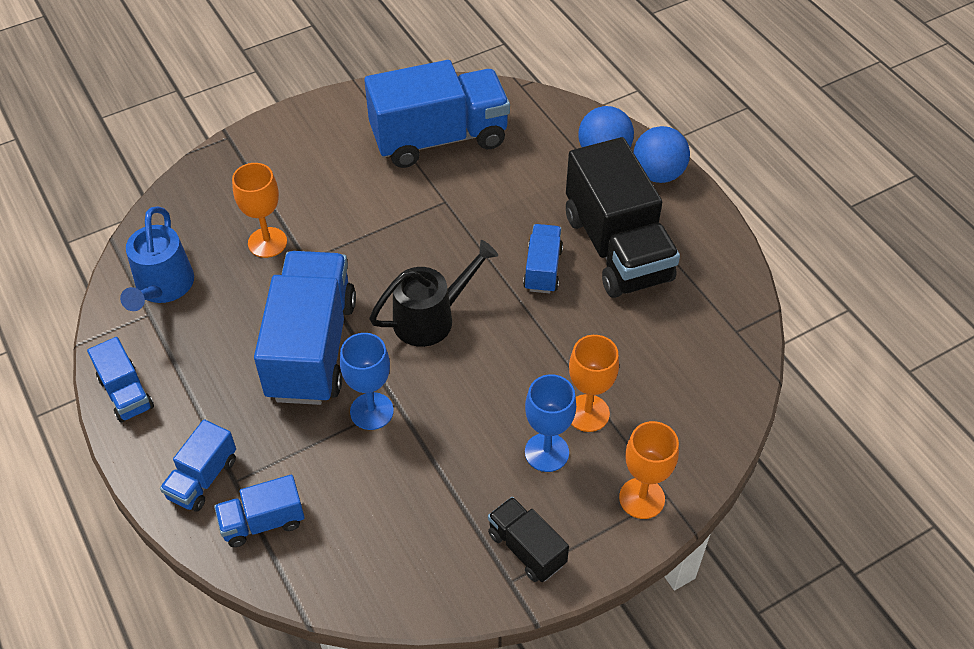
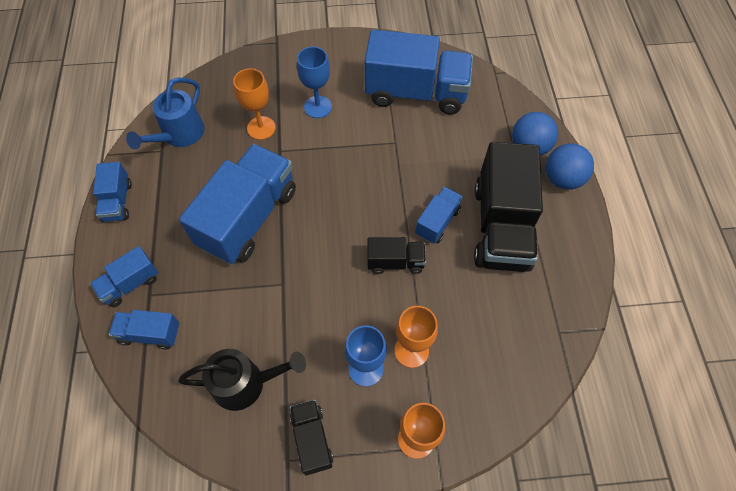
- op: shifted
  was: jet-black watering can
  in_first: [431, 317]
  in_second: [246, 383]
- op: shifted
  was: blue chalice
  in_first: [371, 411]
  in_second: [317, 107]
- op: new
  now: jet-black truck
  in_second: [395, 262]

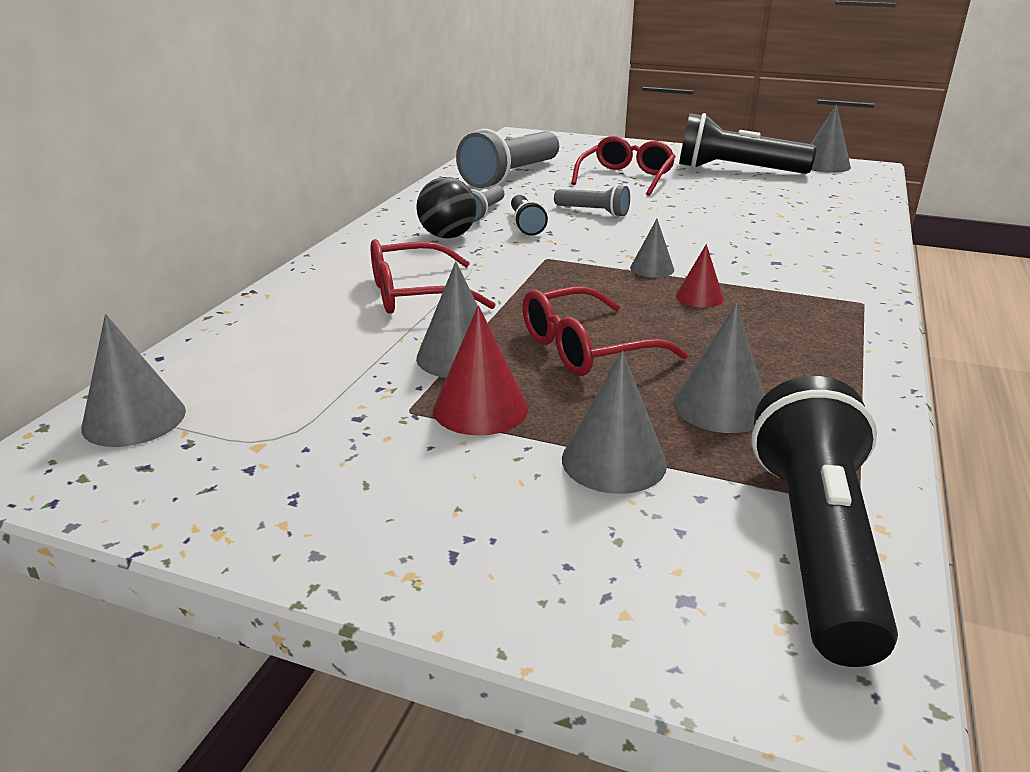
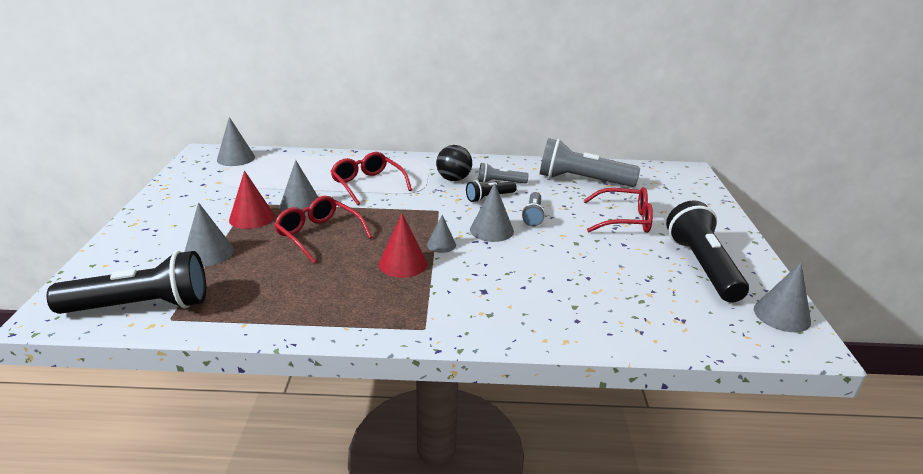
- op: scaled
  was: crimson cone
  in_first: [699, 297]
  in_second: [403, 264]
  ratio: 1.57
- op: shifted
  was: ash-grey cone
  in_first: [720, 406]
  in_second: [491, 230]

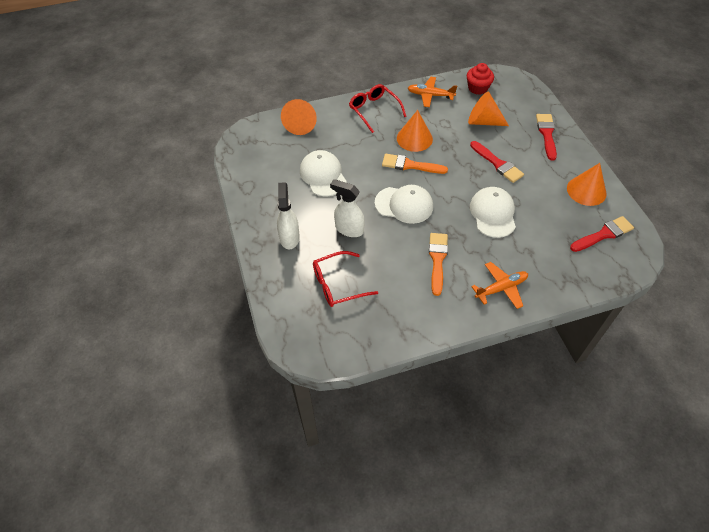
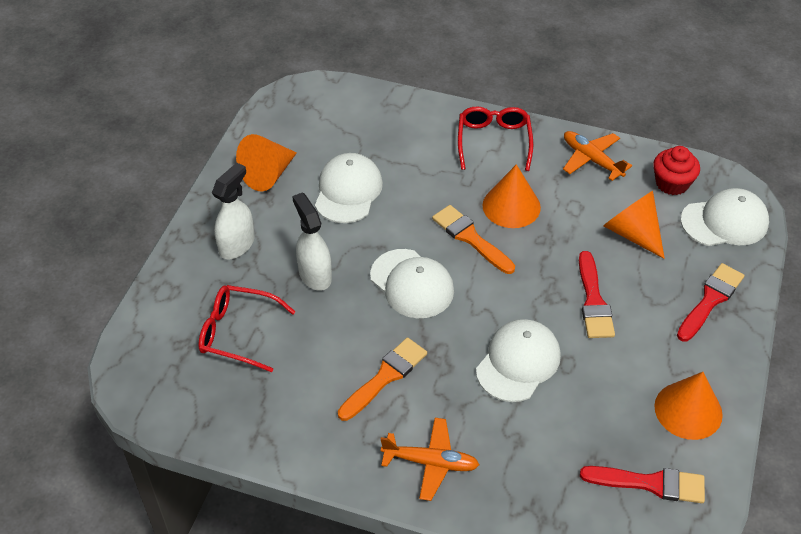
- op: shifted
  was: bright orange cone
  in_first: [301, 124]
  in_second: [268, 174]
- op: new
  now: snow-white peaked cap
  in_second: [725, 221]

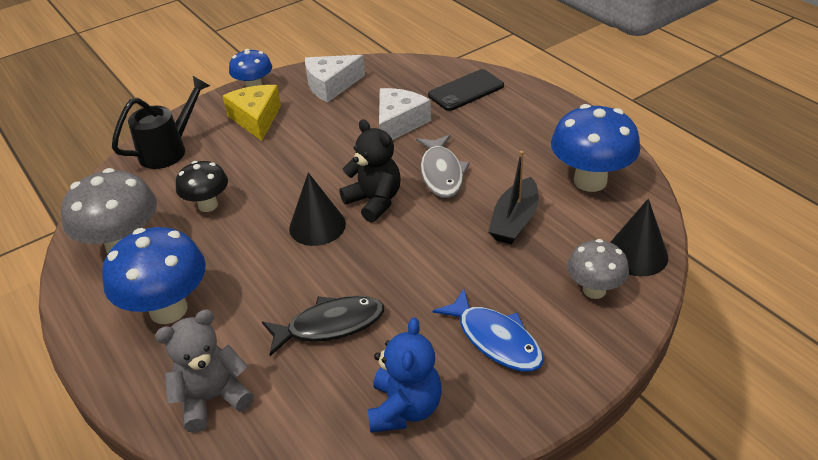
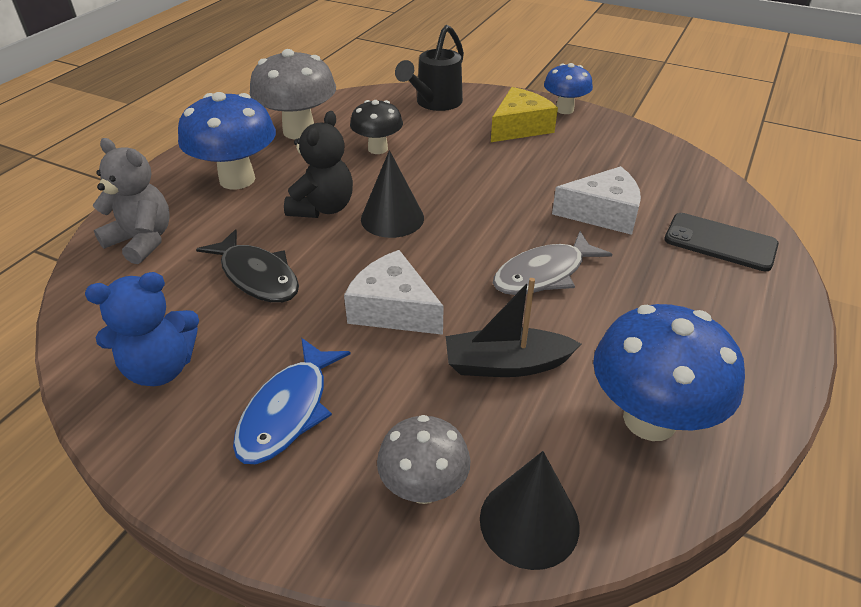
- op: shifted
  was: jet-black teddy
  in_first: [374, 201]
  in_second: [323, 208]
- op: shifted
  was: snow-white cheese wedge
  in_first: [331, 85]
  in_second: [393, 309]
- op: rotated
  was: jet-black watering can
  in_first: [169, 150]
  in_second: [435, 103]
  clockwise: 105

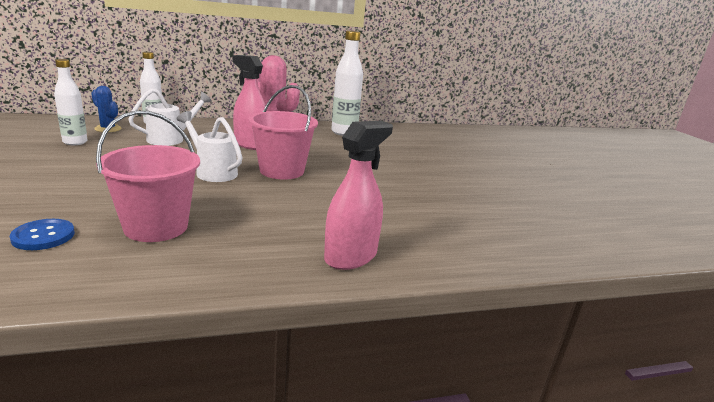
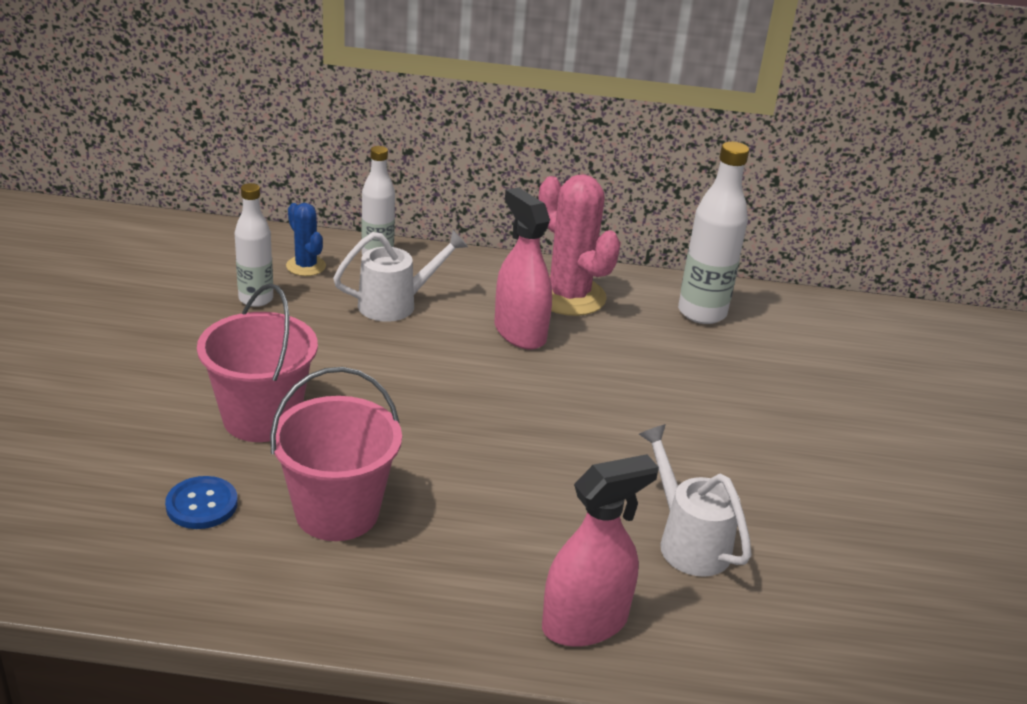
- op: shifted
  was: pink sand bucket
  in_first: [282, 171]
  in_second: [261, 418]
- op: shifted
  was: snow-white watering can
  in_first: [213, 172]
  in_second: [688, 542]

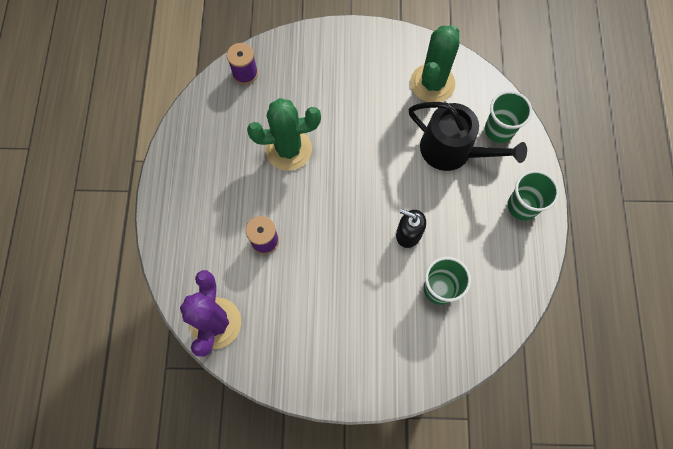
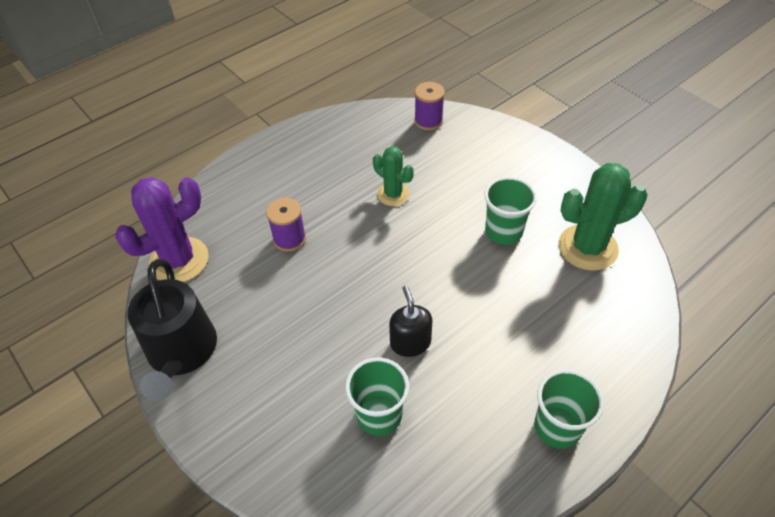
- op: shifted
  was: jet-black watering can
  in_first: [452, 150]
  in_second: [181, 352]
- op: scaled
  was: leaf-green prickly plant
  in_first: [288, 149]
  in_second: [393, 194]
  ratio: 0.6
- op: shifted
  was: leaf-green tumbler
  in_first: [499, 130]
  in_second: [503, 231]

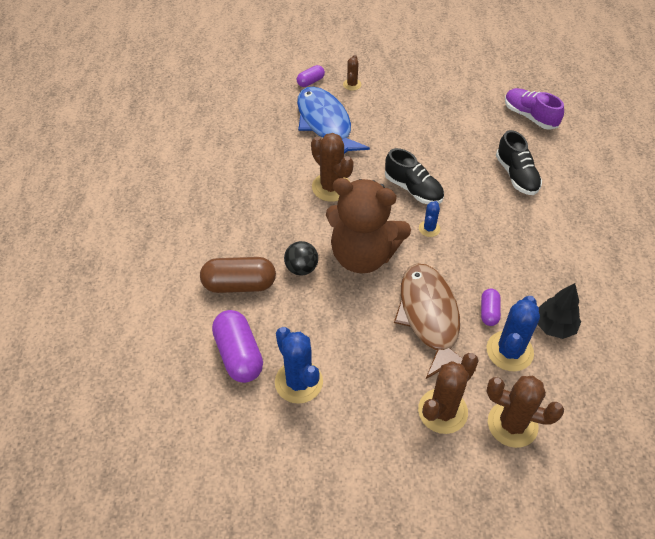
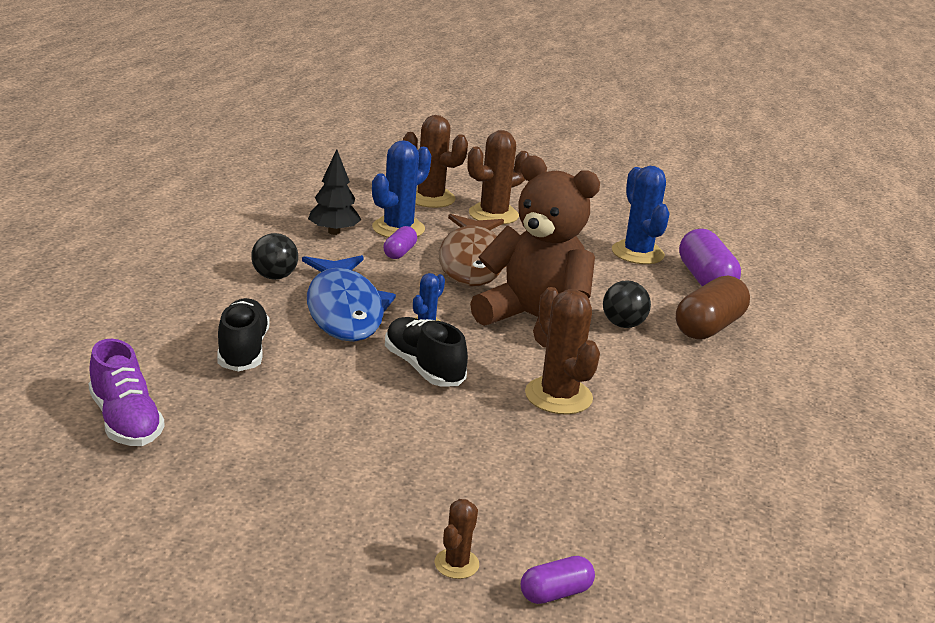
- op: new
  now: jet-black play ball
  in_second: [274, 277]
- op: shifted
  was: blue fish
  in_first: [325, 124]
  in_second: [344, 310]
- op: rotated
  was: dark brown pill shape
  in_first: [239, 284]
  in_second: [709, 327]
  clockwise: -60

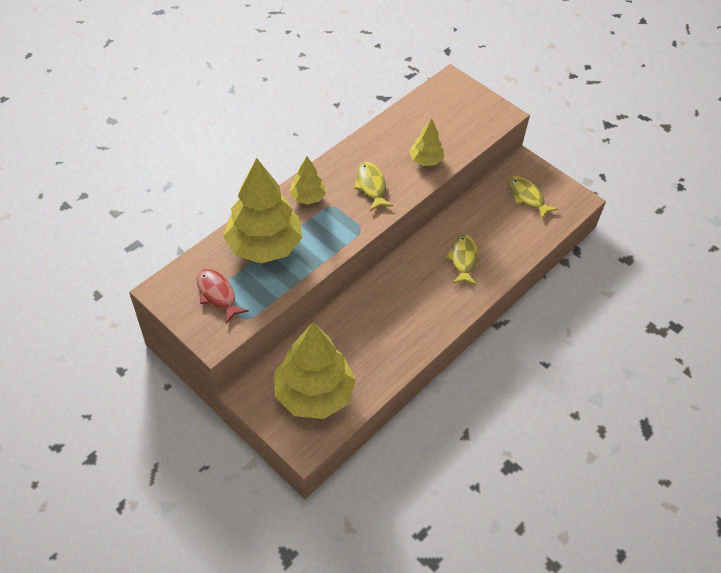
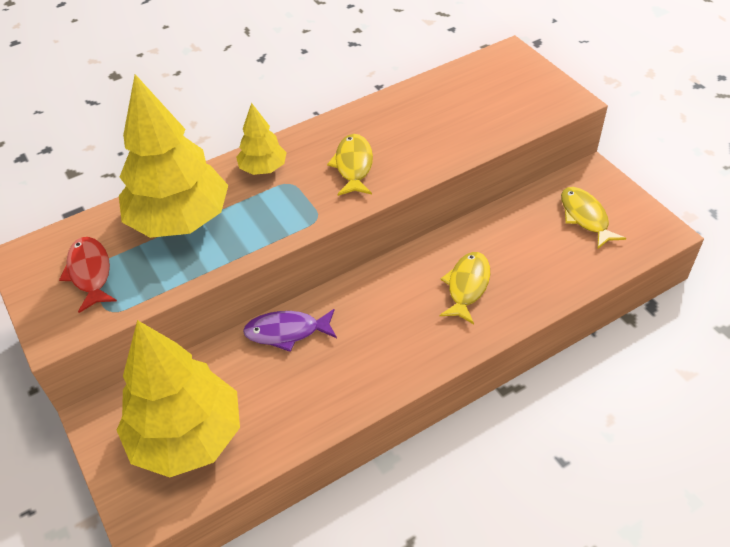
- op: new
  now: purple fish
  in_second: [287, 332]
- op: gone
  was: bright yellow toy tree
  in_first: [425, 160]

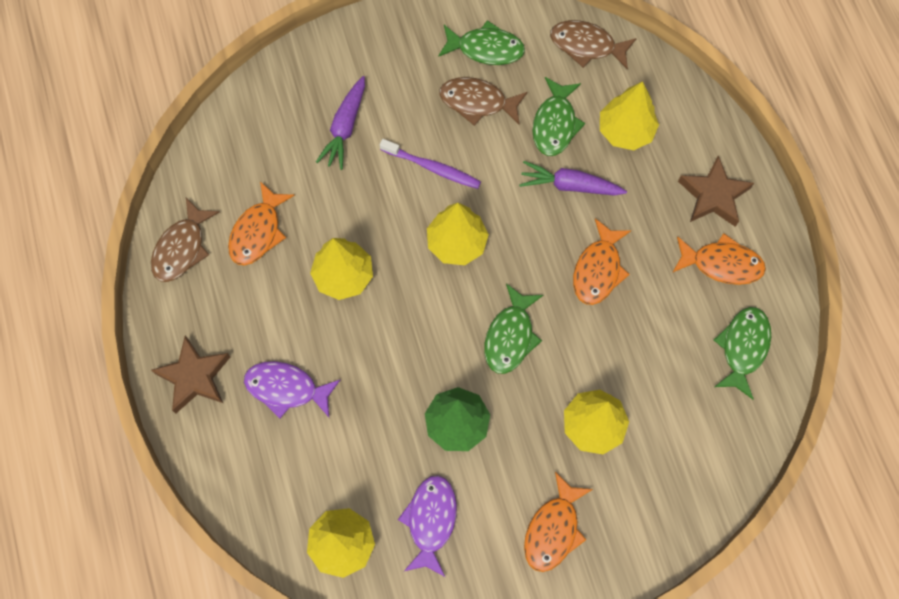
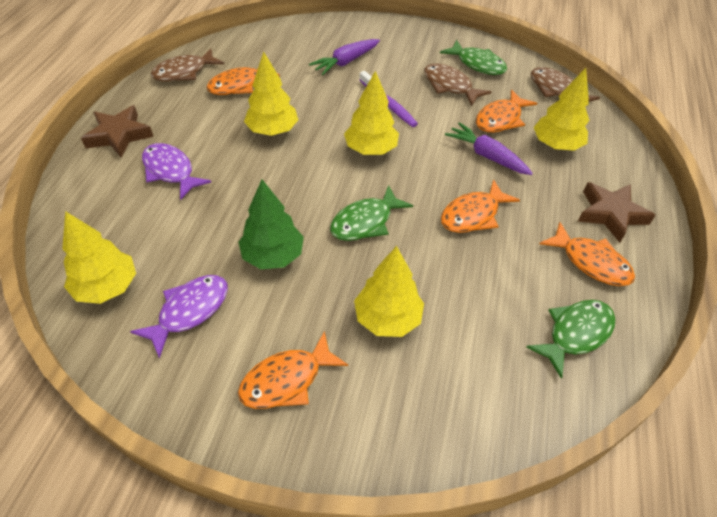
- op: repainted
  was: leaf-green fish
  now: bright orange fish
  in_first: [555, 124]
  in_second: [500, 119]

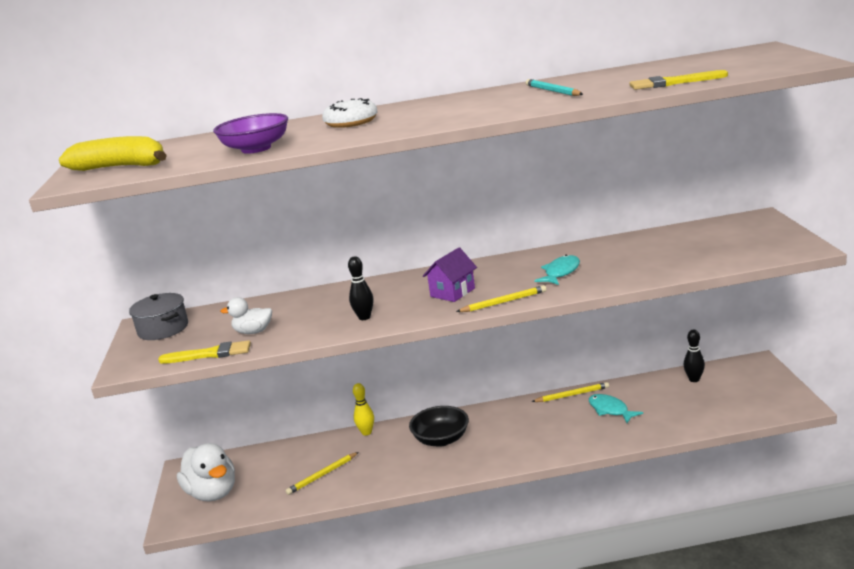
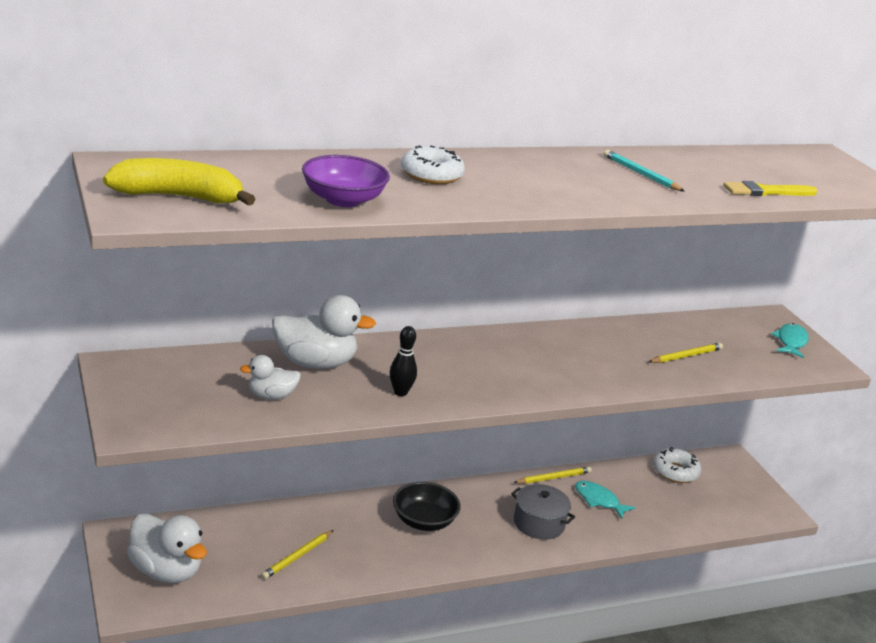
- op: new
  now: snow-white duck
  in_second: [315, 363]
- op: shifted
  was: ash-grey cooking pot
  in_first: [163, 329]
  in_second: [539, 523]
- op: shifted
  was: bright yellow wooden pencil
  in_first: [503, 302]
  in_second: [686, 356]
- op: swapped
  was: jet-black tenpin
  now: snow-white doughnut
  in_first: [694, 379]
  in_second: [675, 472]
- op: shifted
  was: aqua fish
  in_first: [561, 272]
  in_second: [791, 342]
- op: gone
  was: bright yellow paint brush
  in_first: [210, 354]
- op: gone
  was: bright yellow tenpin
  in_first: [366, 432]
- op: gone
  was: purple house
  in_first: [452, 292]

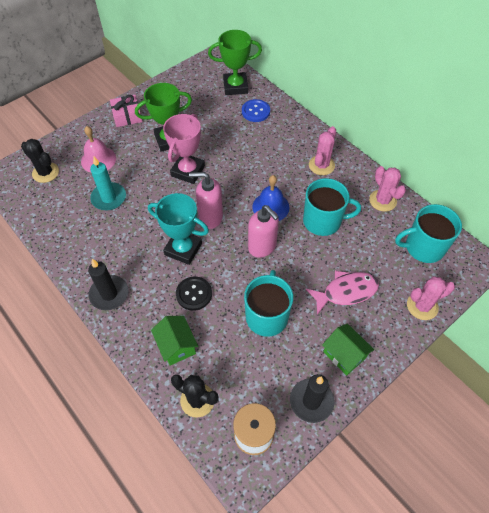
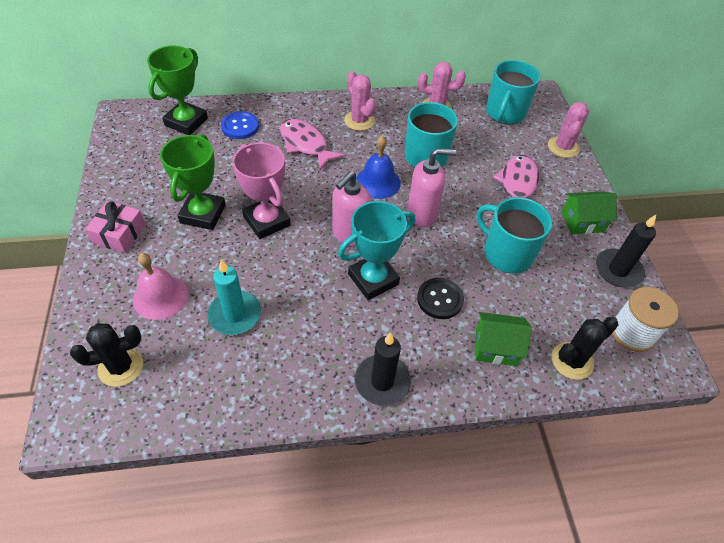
- op: new
  now: pink fish
  in_second: [306, 144]

